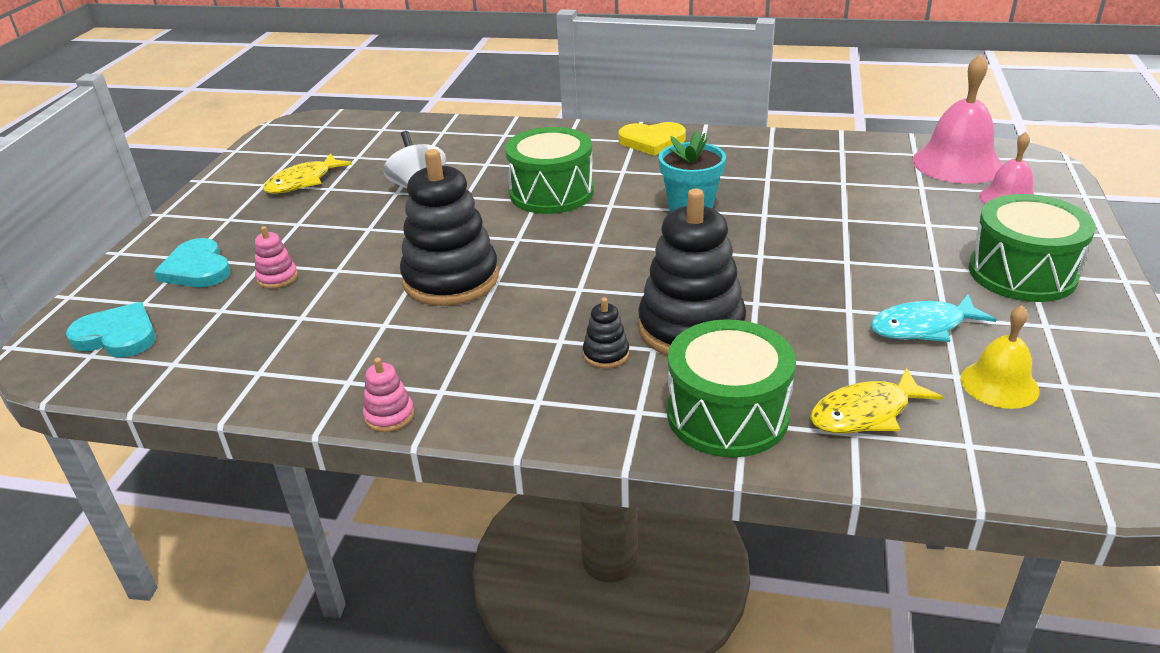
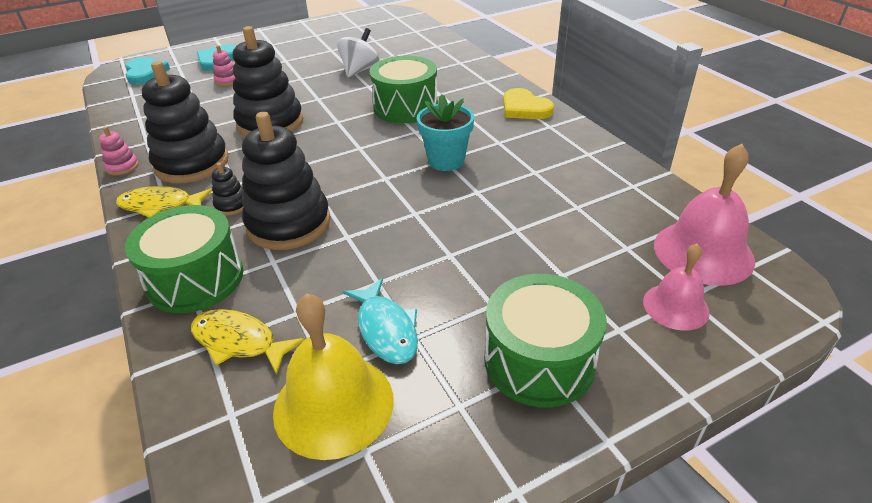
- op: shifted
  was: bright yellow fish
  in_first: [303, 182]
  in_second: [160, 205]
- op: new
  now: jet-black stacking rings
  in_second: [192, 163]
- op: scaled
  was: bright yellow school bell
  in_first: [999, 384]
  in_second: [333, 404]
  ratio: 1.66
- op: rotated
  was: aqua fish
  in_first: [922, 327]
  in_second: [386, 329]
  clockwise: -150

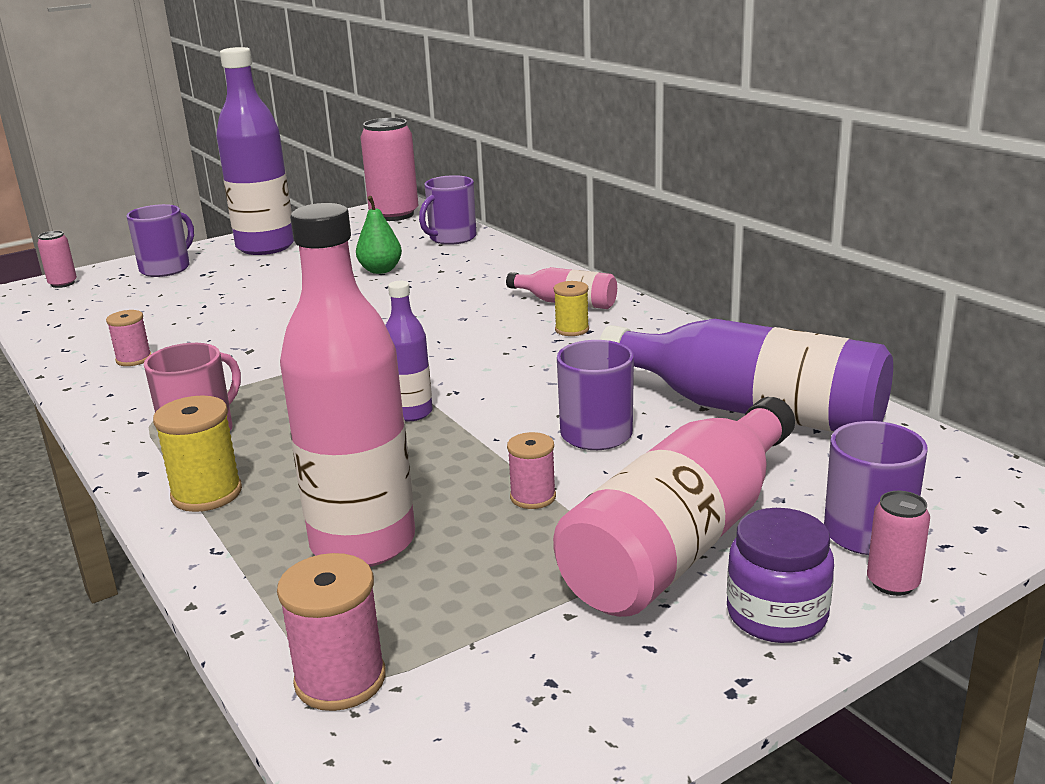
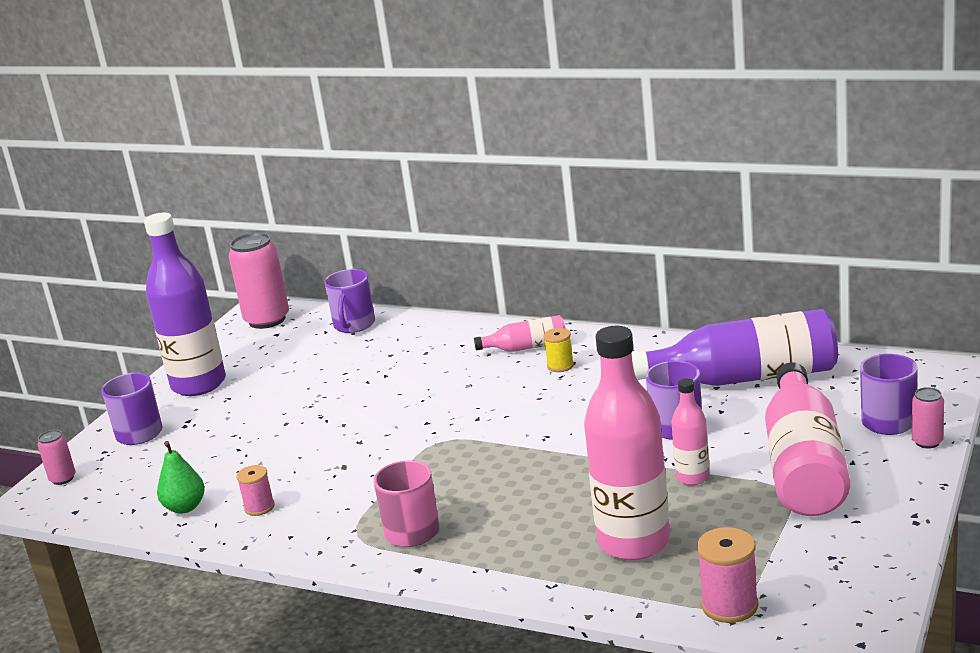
- op: shifted
  was: leaf-green pear fruit
  in_first: [380, 270]
  in_second: [185, 507]
- op: swapped
  was: pink spool
  now: pink bottle
  in_first: [533, 497]
  in_second: [692, 477]
- op: gone
  was: bright yellow spool
  in_first: [206, 494]
- op: gone
  was: purple bottle
  in_first: [411, 413]
- op: gone
  was: purple jam jar
  in_first: [776, 615]

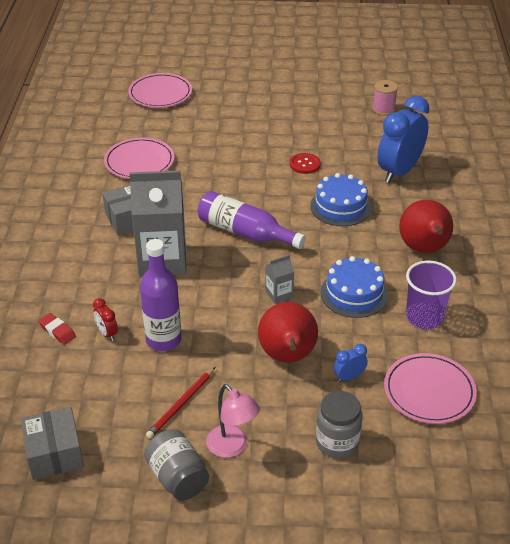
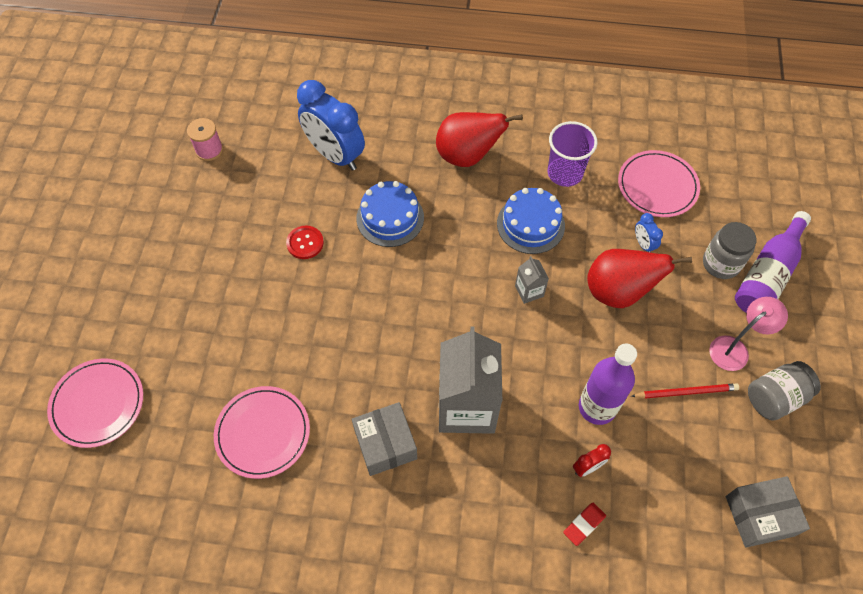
- op: rotated
  was: crimson wooden pencil
  in_first: [181, 404]
  in_second: [686, 392]
  clockwise: -45
- op: shifted
  was: purple bottle
  in_first: [245, 232]
  in_second: [767, 275]

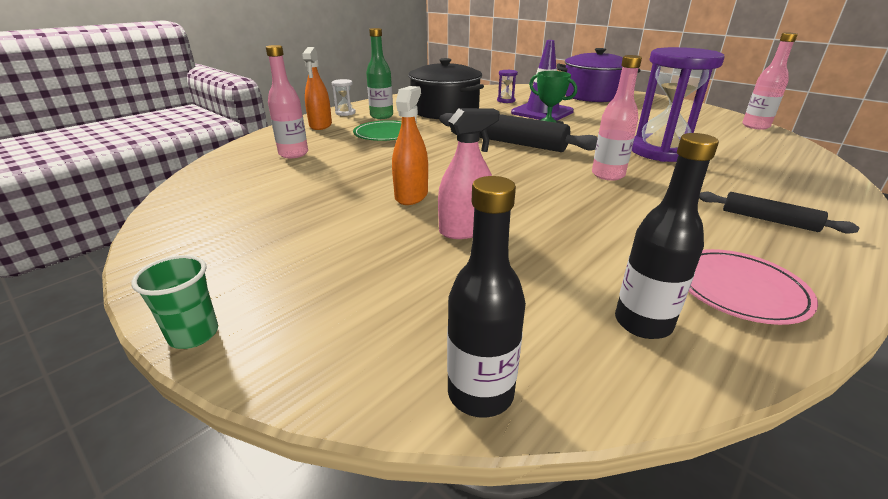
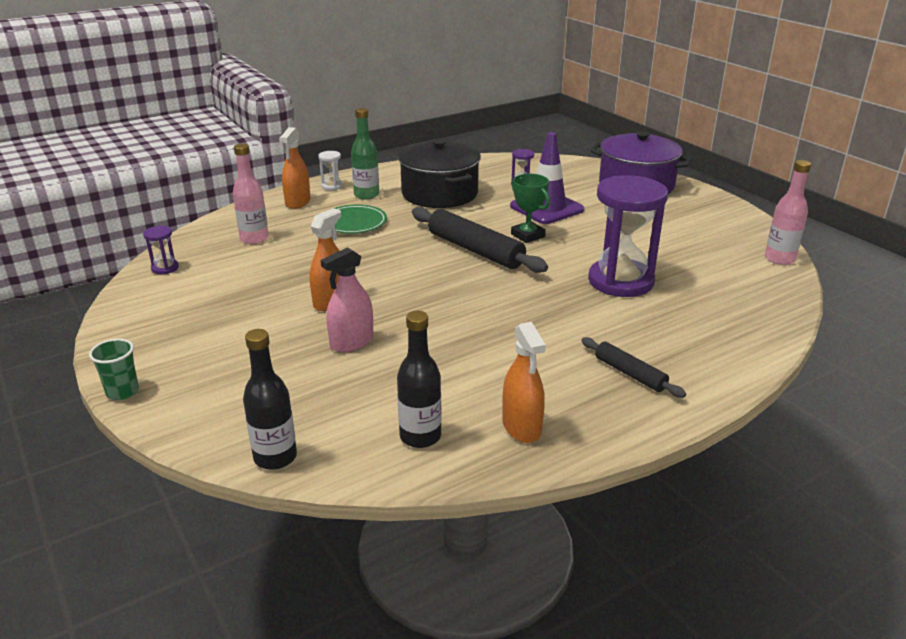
- op: new
  now: purple hourglass
  in_second: [165, 268]
- op: rotated
  was: pink spray bottle
  in_first: [465, 230]
  in_second: [352, 342]
  clockwise: 150
- op: swapped
  was: pink plate
  now: bright orange spray bottle
  in_first: [739, 290]
  in_second: [521, 427]
- op: gone
  was: pink bottle
  in_first: [608, 175]

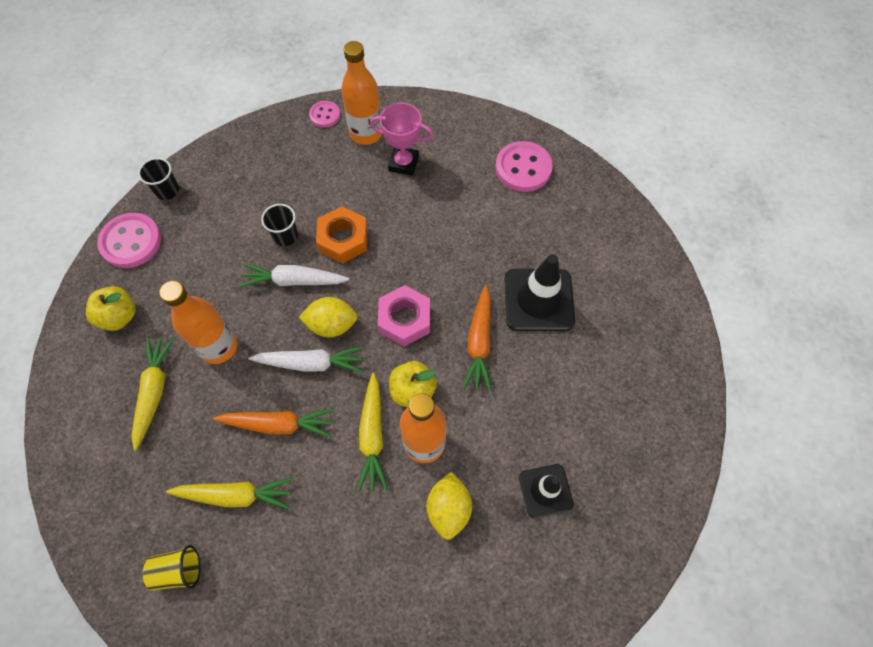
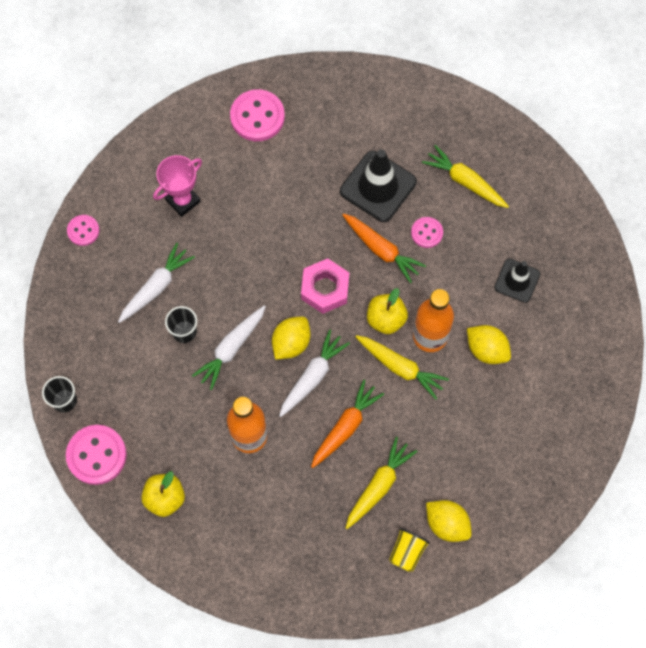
- op: new
  now: snow-white toy carrot
  in_second: [156, 287]
- op: new
  now: pink sewing button
  in_second: [426, 233]
- op: shifted
  was: bright yellow toy carrot
  in_first: [154, 392]
  in_second: [465, 182]
- op: new
  now: bright yellow lemon
  in_second: [447, 524]
- op: gone
  was: bright orange hex nut
  in_first: [343, 239]
- op: gone
  was: bright orange bottle
  in_first: [366, 133]

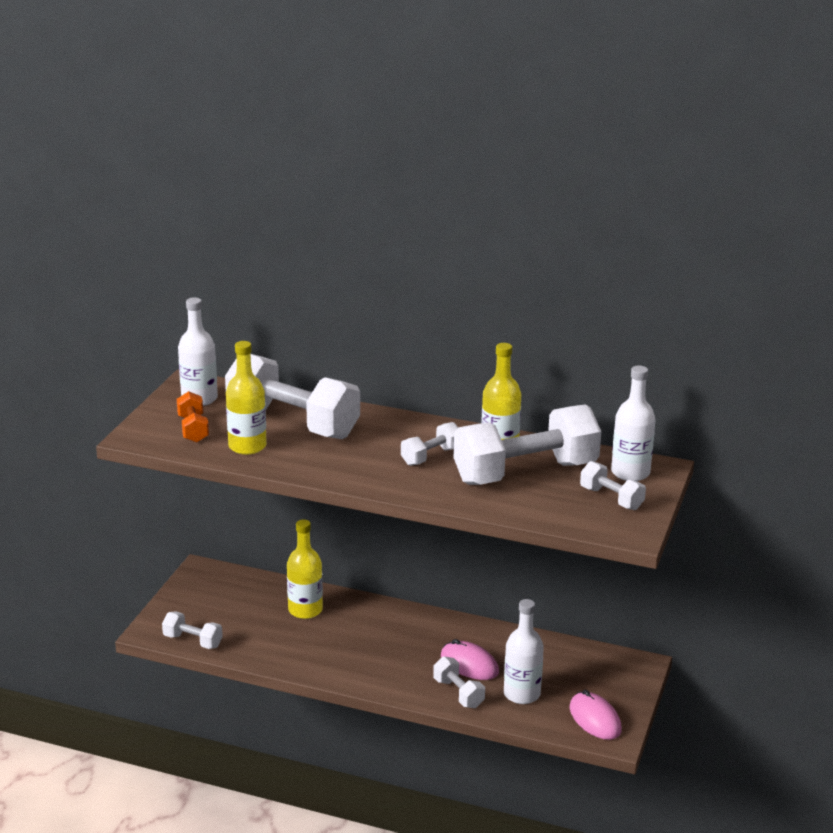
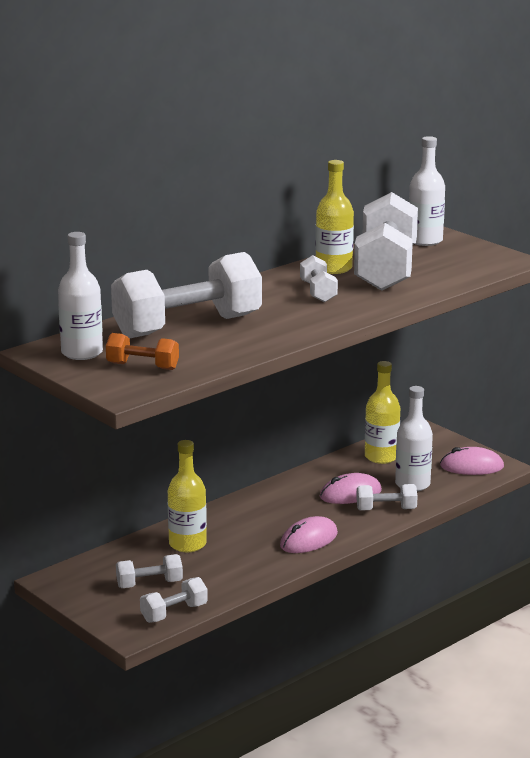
- op: shifted
  was: snow-white hand weight
  in_first: [611, 498]
  in_second: [149, 584]
- op: new
  now: pink mouse
  in_second: [308, 540]
- op: shifted
  was: bright yellow bottle
  in_first: [247, 446]
  in_second: [381, 457]

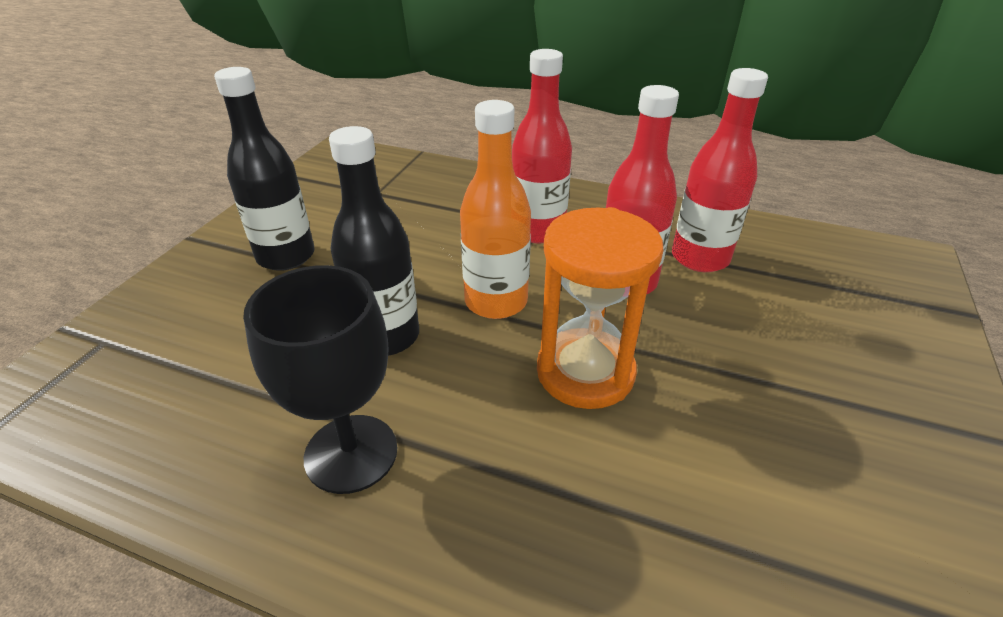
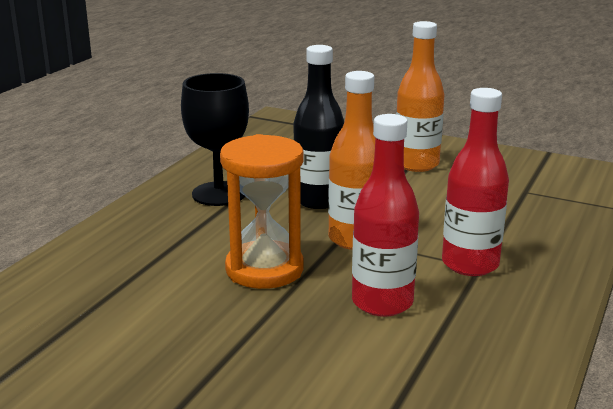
- op: repainted
  was: jet-black bottle
  now: bright orange bottle
  in_first: [286, 256]
  in_second: [416, 164]
- op: gone
  was: crimson bottle
  in_first: [700, 258]

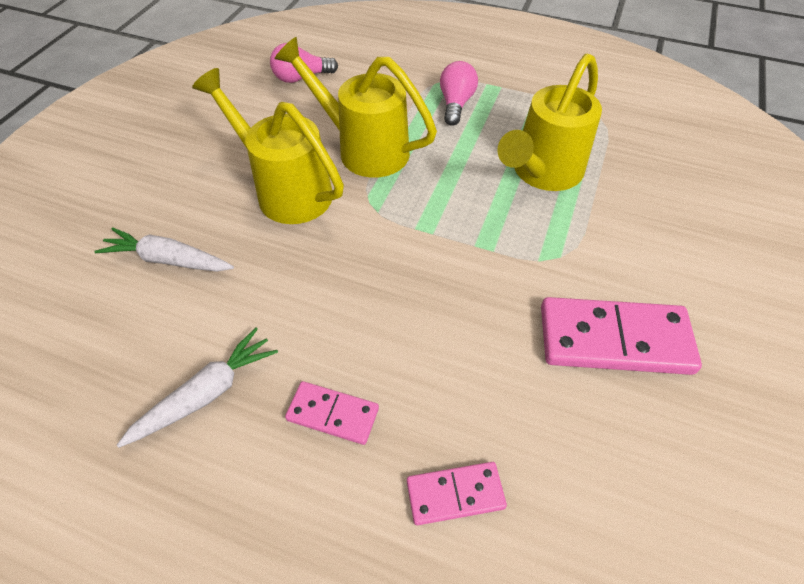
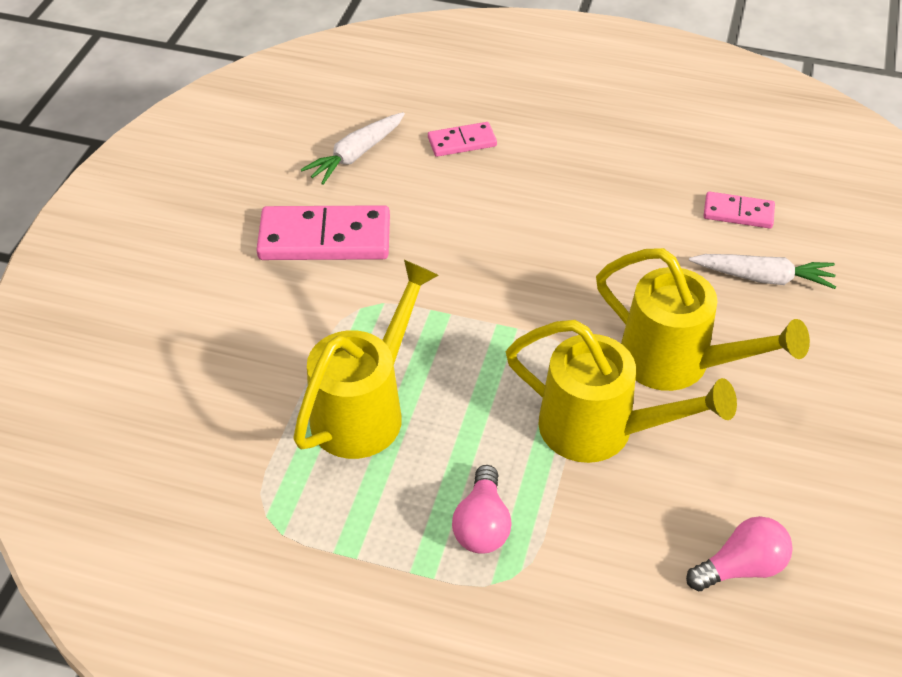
- op: shifted
  was: snow-white toy carrot
  in_first: [207, 393]
  in_second: [356, 155]
- op: shifted
  was: pink domino
  in_first: [332, 414]
  in_second: [738, 213]

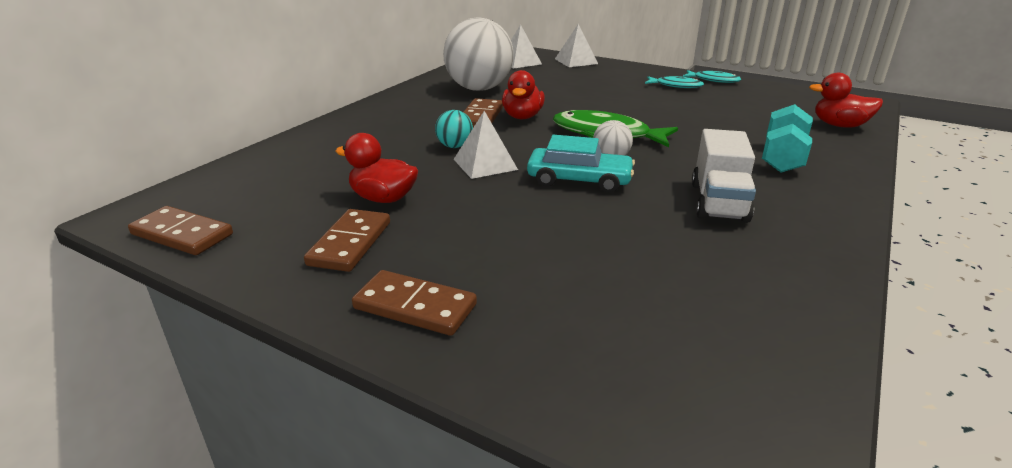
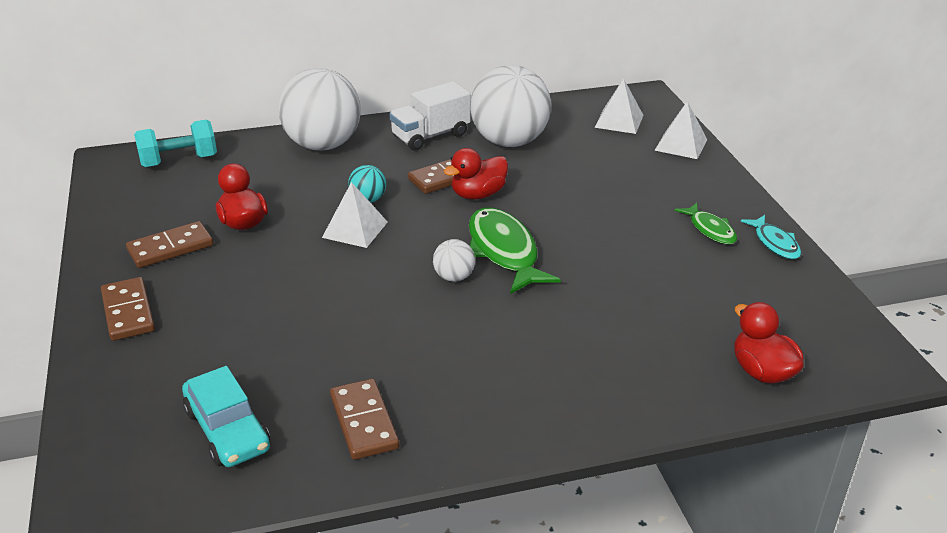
- op: shifted
  was: aqua hand weight
  in_first: [782, 158]
  in_second: [179, 161]
- op: shifted
  was: aqua automobile
  in_first: [579, 180]
  in_second: [227, 430]
- op: new
  now: snow-white play ball
  in_second: [323, 145]
- op: shifted
  was: dark brown domino
  in_first: [182, 234]
  in_second: [363, 422]
- op: shifted
  was: snow-white truck
  in_first: [718, 202]
  in_second: [430, 136]
- op: repainted
  was: aqua fish
  now: leaf-green fish
  in_first: [676, 86]
  in_second: [710, 229]

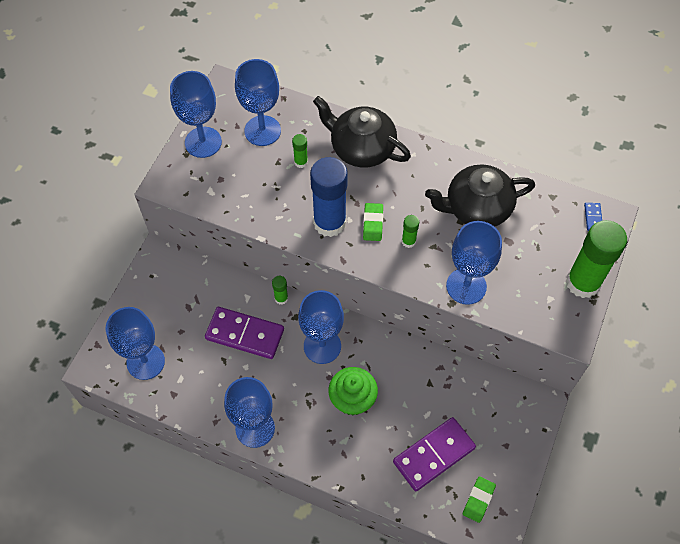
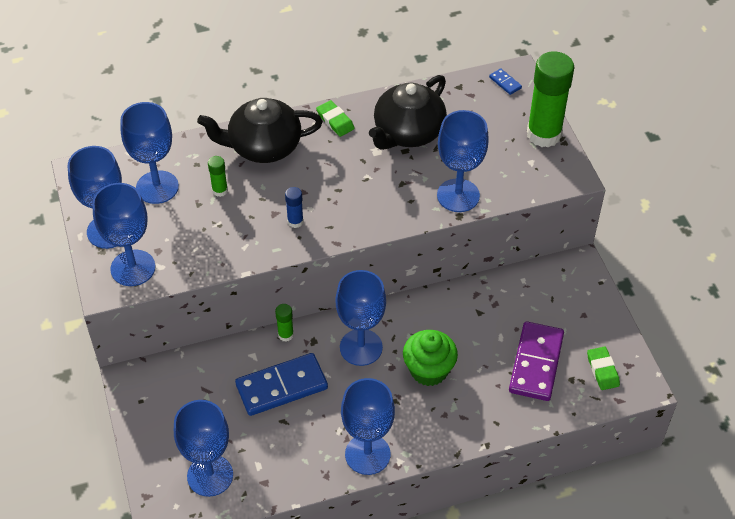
- op: new
  now: blue chalice
  in_second: [133, 268]
- op: repainted
  was: purple domino
  now: blue domino
  in_first: [245, 334]
  in_second: [282, 387]
- op: scaled
  was: blue stick of glue
  in_first: [329, 222]
  in_second: [295, 221]
  ratio: 0.44
- op: shifted
  was: leaf-green gum eraser
  in_first: [373, 223]
  in_second: [335, 121]
- op: gone
  was: leaf-green stick of glue
  in_first: [408, 241]

